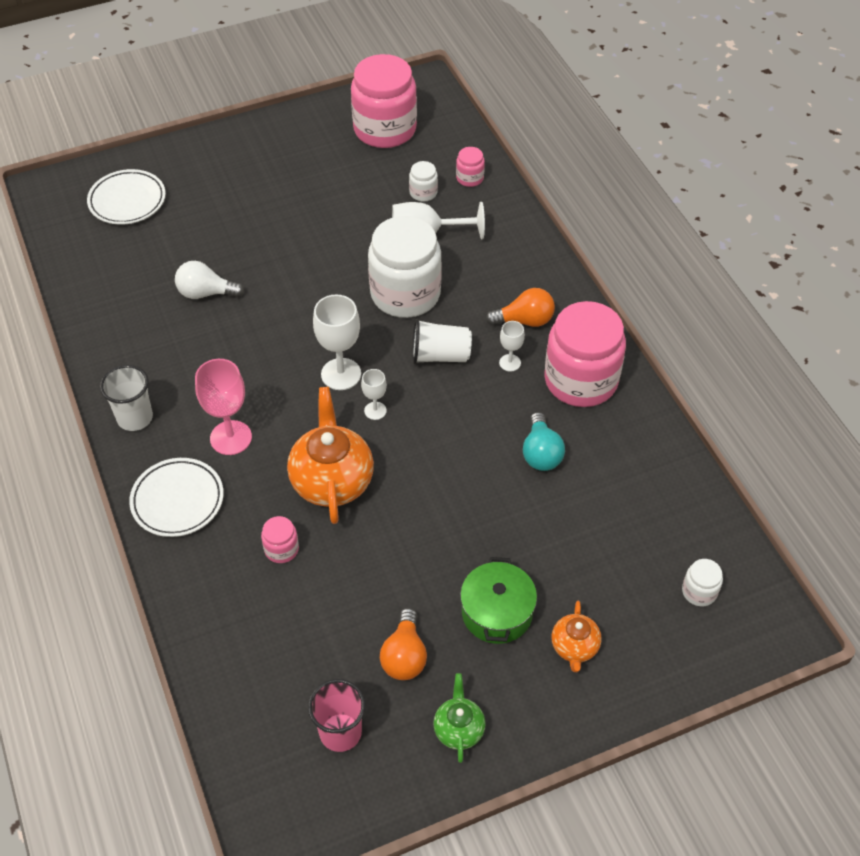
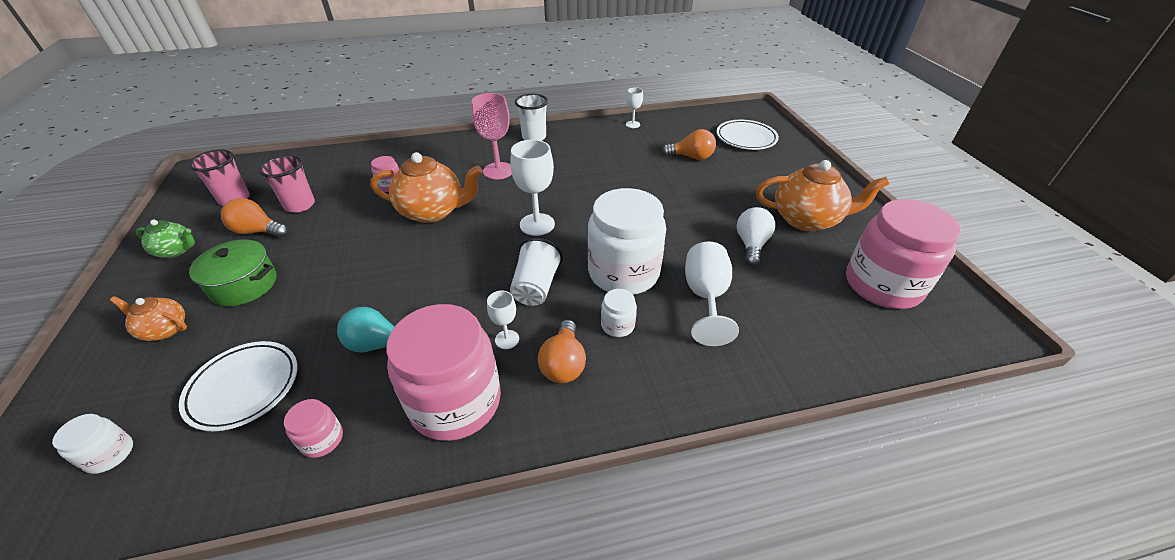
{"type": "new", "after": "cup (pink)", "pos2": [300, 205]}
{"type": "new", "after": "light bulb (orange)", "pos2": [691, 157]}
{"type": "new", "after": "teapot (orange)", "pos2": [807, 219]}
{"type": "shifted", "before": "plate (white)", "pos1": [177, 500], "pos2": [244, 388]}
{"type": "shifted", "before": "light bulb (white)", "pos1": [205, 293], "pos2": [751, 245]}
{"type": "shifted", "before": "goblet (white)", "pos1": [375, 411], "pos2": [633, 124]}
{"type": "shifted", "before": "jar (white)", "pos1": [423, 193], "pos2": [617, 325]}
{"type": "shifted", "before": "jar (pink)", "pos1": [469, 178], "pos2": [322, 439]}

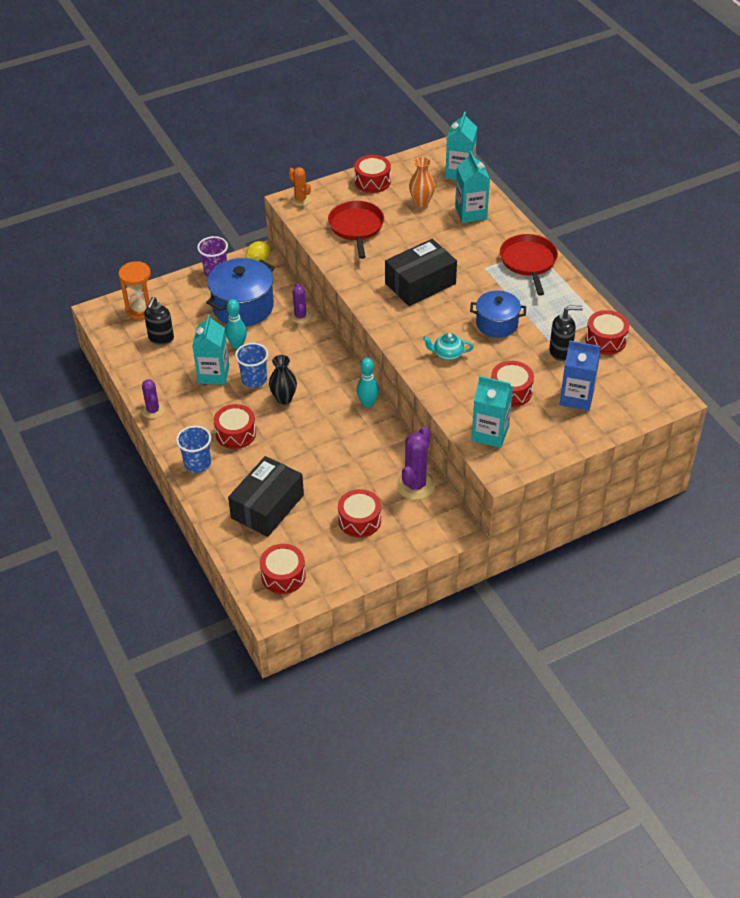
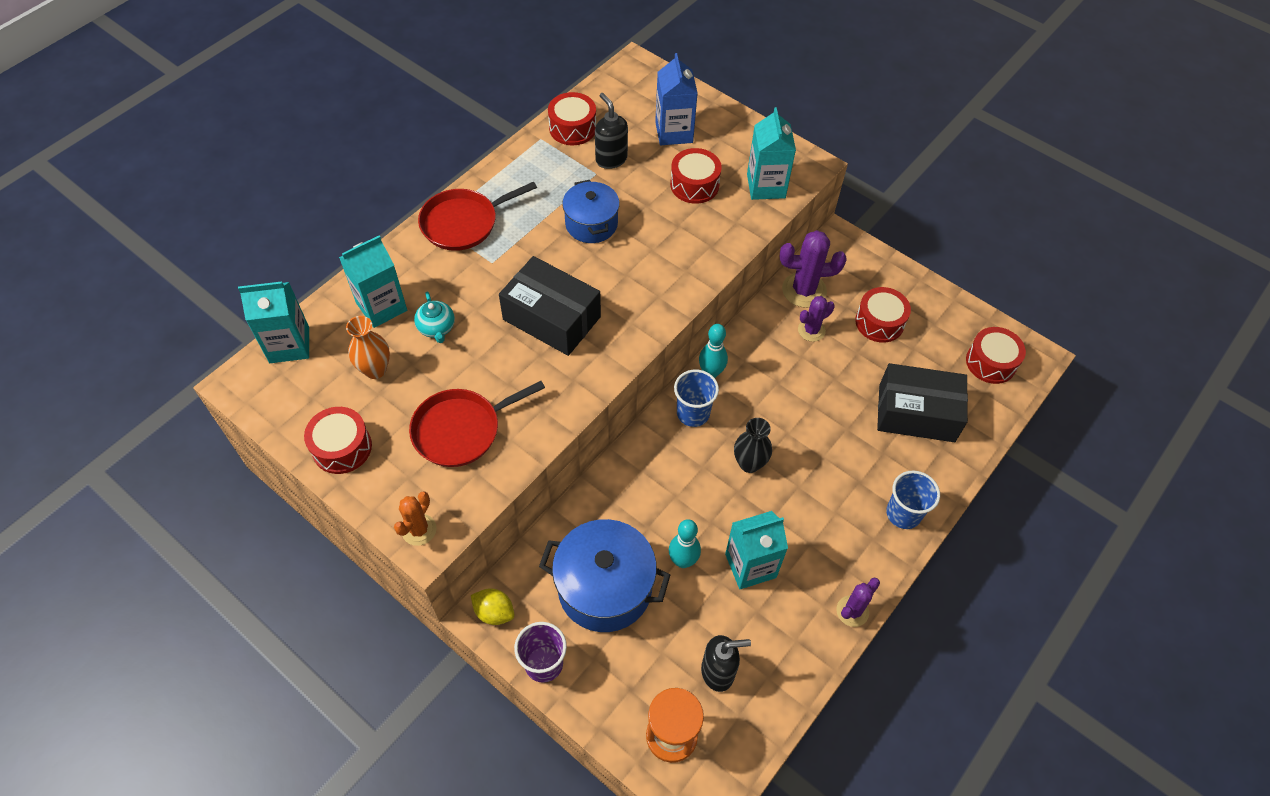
{"type": "gone", "before": "drum (red)", "pos1": [236, 433]}
{"type": "shifted", "before": "cup (blue)", "pos1": [254, 380], "pos2": [693, 413]}
{"type": "shifted", "before": "cactus (purple)", "pos1": [300, 316], "pos2": [811, 330]}
{"type": "shifted", "before": "teapot (turquoise)", "pos1": [447, 354], "pos2": [437, 328]}

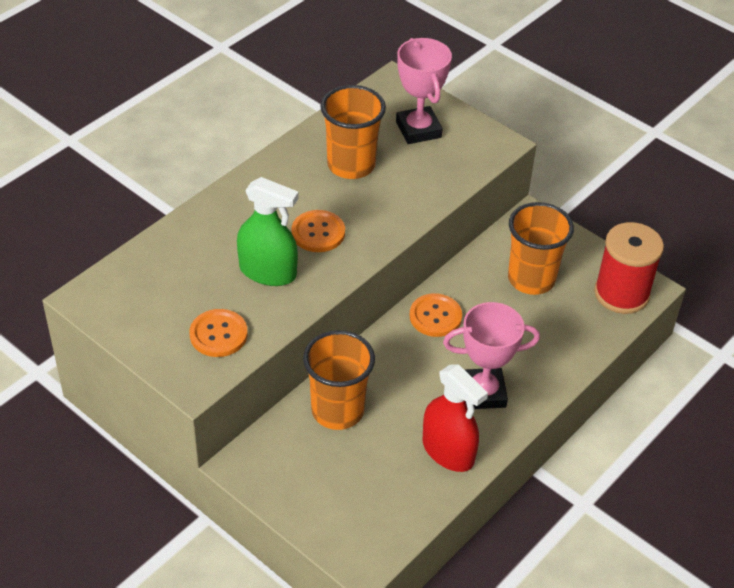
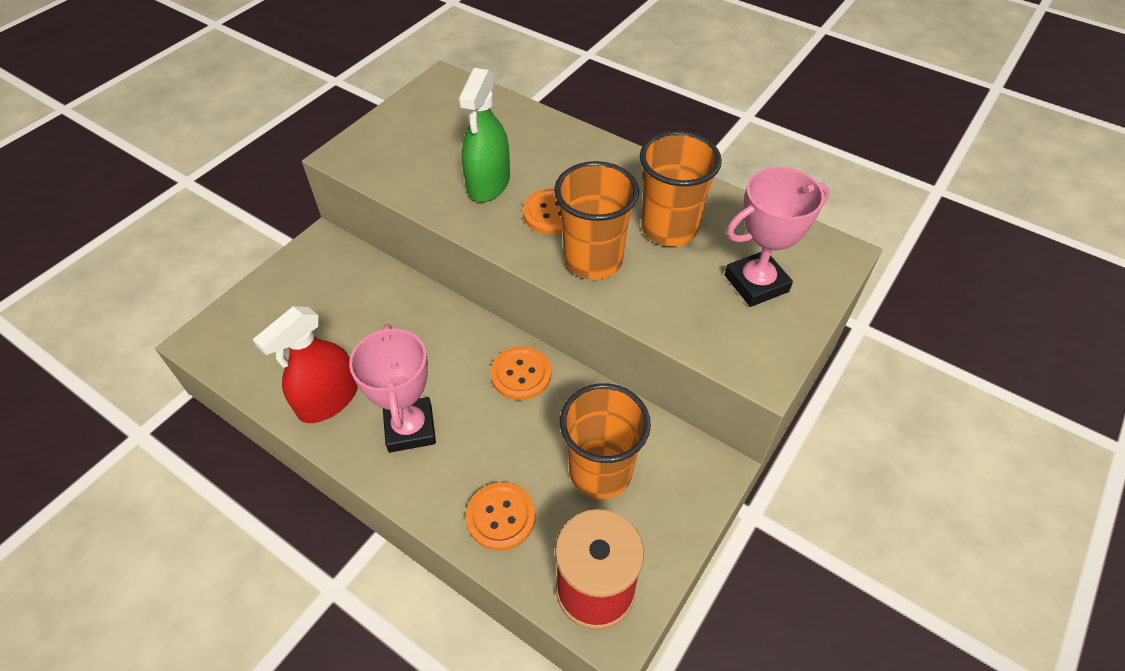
{"type": "shifted", "before": "button (orange)", "pos1": [218, 334], "pos2": [501, 517]}
{"type": "shifted", "before": "cup (orange)", "pos1": [337, 410], "pos2": [593, 260]}

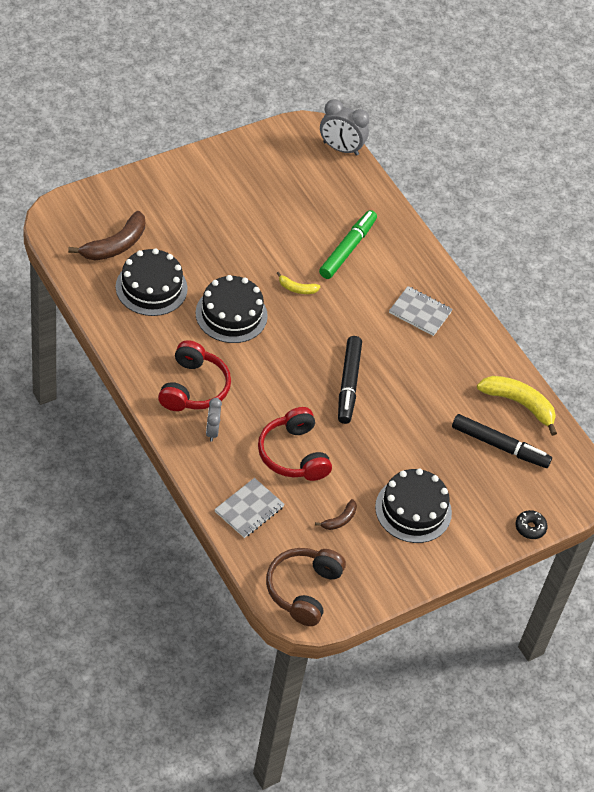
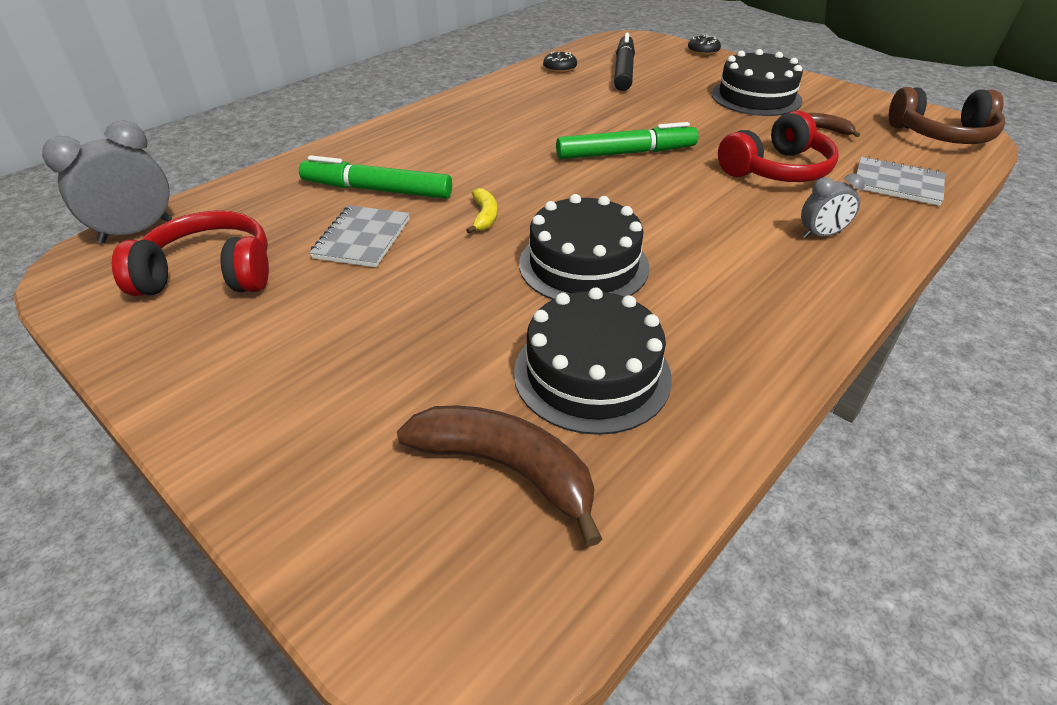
{"type": "shifted", "before": "headphones (red)", "pos1": [193, 388], "pos2": [210, 274]}
{"type": "shifted", "before": "notebook (grey)", "pos1": [420, 312], "pos2": [362, 238]}
{"type": "swapped", "before": "banana (yellow)", "after": "donut (black)", "pos1": [519, 404], "pos2": [560, 68]}
{"type": "repainted", "before": "marker (black)", "after": "marker (green)", "pos1": [348, 384], "pos2": [625, 153]}
{"type": "rotated", "before": "clock (grey)", "pos1": [340, 148], "pos2": [136, 231], "turn": -135}

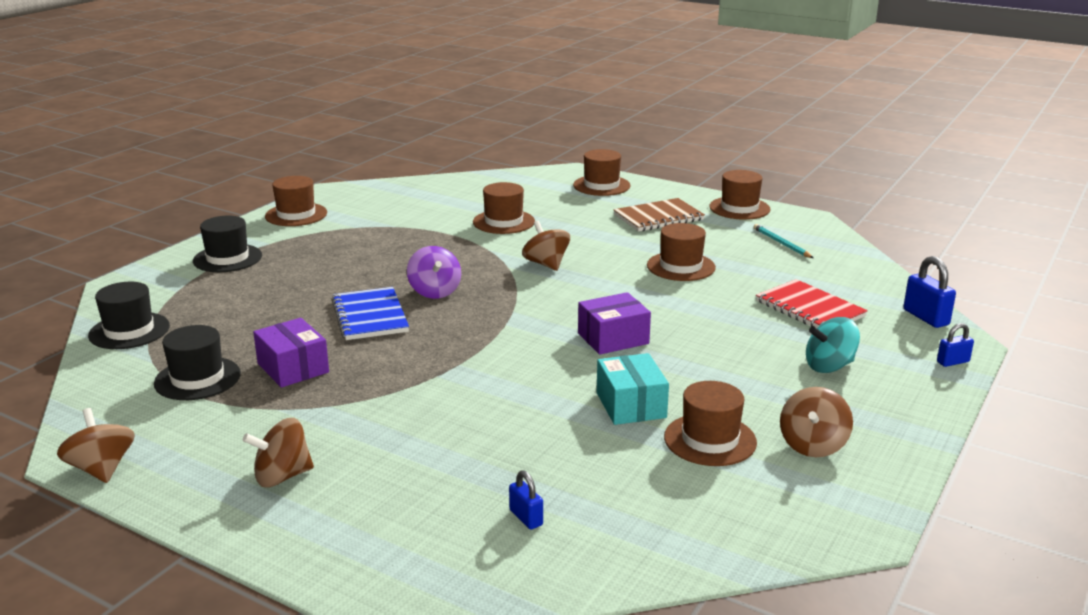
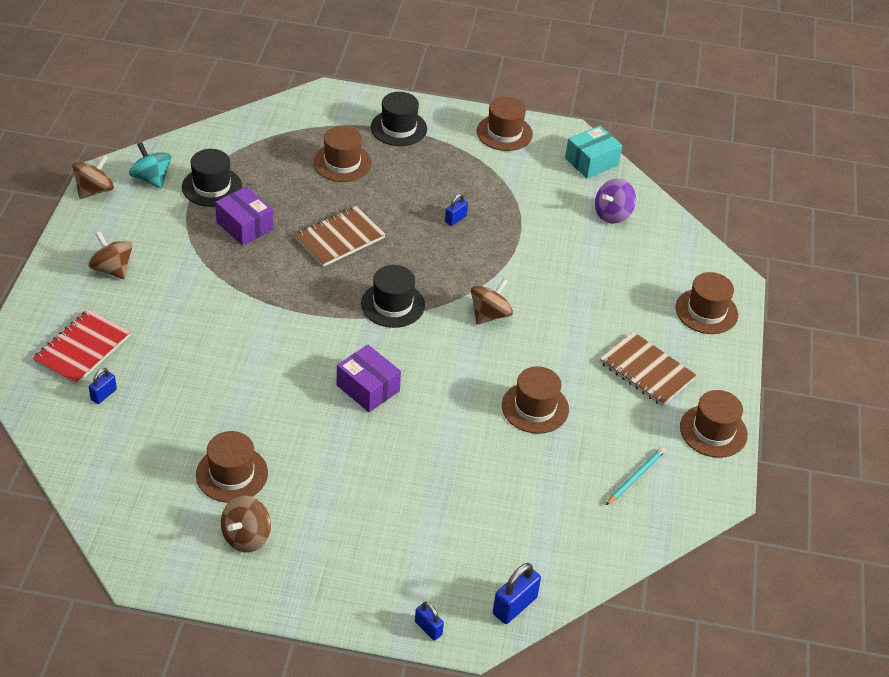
{"type": "new", "after": "padlock (blue)", "pos2": [455, 219]}
{"type": "shifted", "before": "hat (black)", "pos1": [129, 331], "pos2": [393, 304]}
{"type": "shifted", "before": "spinning top (purple)", "pos1": [435, 291], "pos2": [612, 214]}
{"type": "shifted", "before": "hat (brown)", "pos1": [503, 222], "pos2": [342, 163]}
{"type": "shifted", "before": "box (turquoise)", "pos1": [631, 405], "pos2": [591, 162]}
{"type": "shifted", "before": "notebook (red)", "pos1": [809, 309], "pos2": [82, 349]}
{"type": "shifted", "before": "spinning top (turquoise)", "pos1": [829, 366], "pos2": [151, 179]}
{"type": "repainted", "before": "notebook (blue)", "after": "notebook (brown)", "pos1": [370, 316], "pos2": [339, 238]}
{"type": "rotated", "before": "box (purple)", "pos1": [293, 368], "pos2": [245, 226], "turn": -75}
{"type": "rotated", "before": "spinning top (brown)", "pos1": [813, 445], "pos2": [246, 537], "turn": -60}

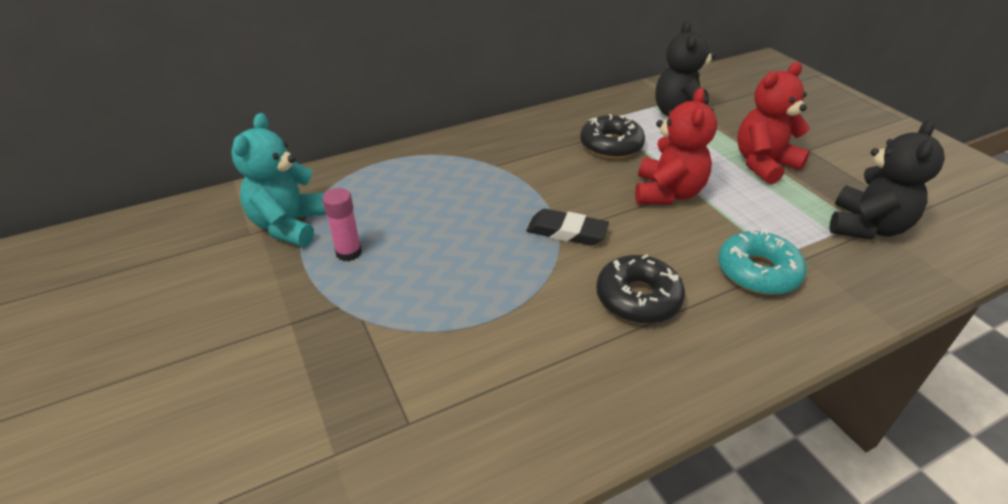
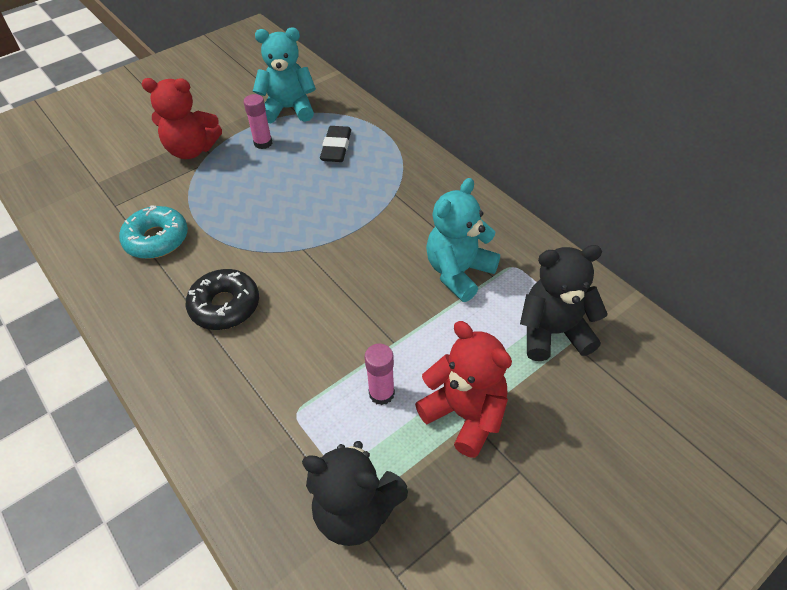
{"type": "new", "after": "glue stick (pink)", "pos2": [381, 393]}
{"type": "shifted", "before": "eraser (black)", "pos1": [566, 232], "pos2": [336, 148]}
{"type": "shifted", "before": "teddy bear (red)", "pos1": [667, 193], "pos2": [192, 150]}
{"type": "shifted", "before": "donut (turquoise)", "pos1": [758, 272], "pos2": [157, 239]}
{"type": "swapped", "before": "donut (black)", "after": "teddy bear (turquoise)", "pos1": [611, 145], "pos2": [458, 272]}

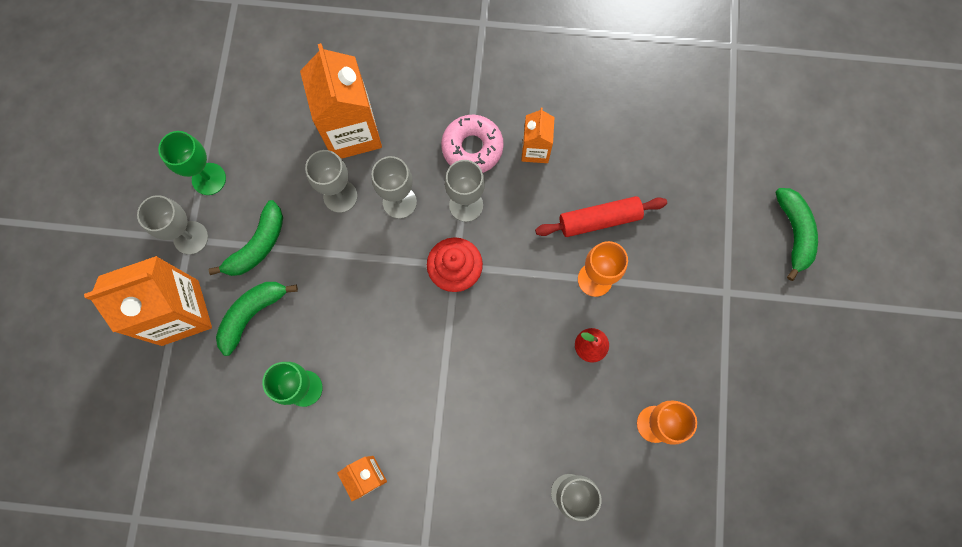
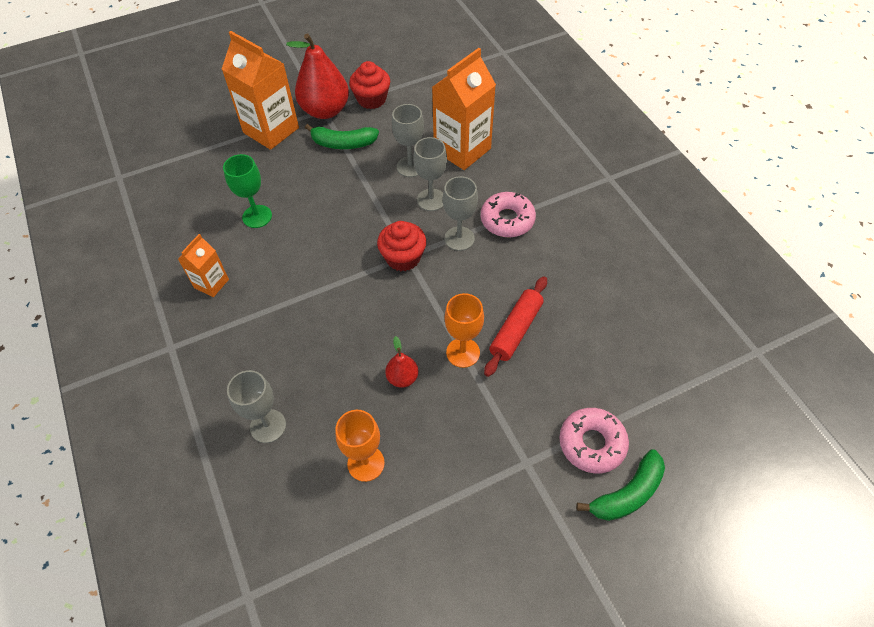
{"type": "gone", "before": "banana (green)", "pos1": [252, 314]}
{"type": "gone", "before": "carton (orange)", "pos1": [535, 150]}
{"type": "new", "after": "donut (pink)", "pos2": [592, 443]}
{"type": "swapped", "before": "goblet (grey)", "after": "pear (red)", "pos1": [191, 237], "pos2": [325, 110]}
{"type": "swapped", "before": "goblet (green)", "after": "cupcake (red)", "pos1": [209, 179], "pos2": [371, 99]}
{"type": "rotated", "before": "rolling pin (red)", "pos1": [599, 220], "pos2": [516, 330], "turn": 75}

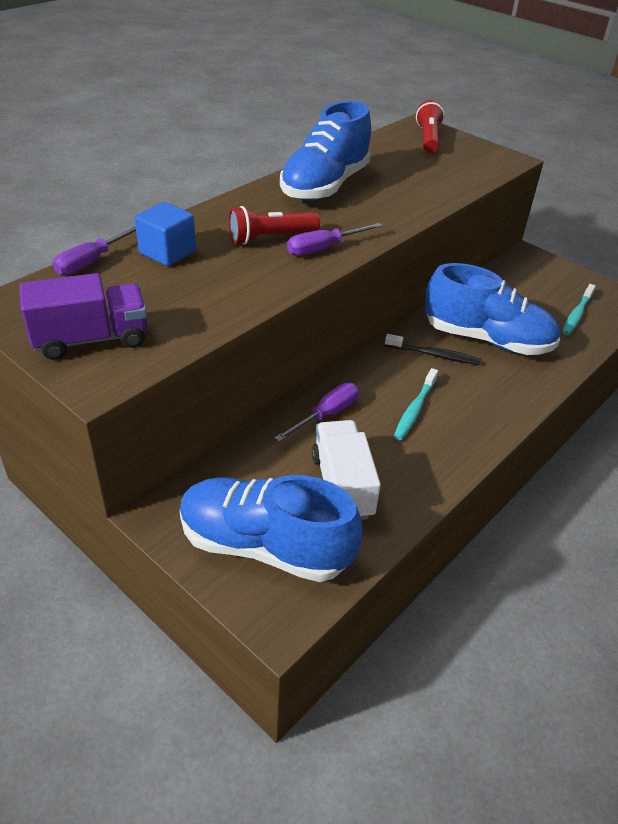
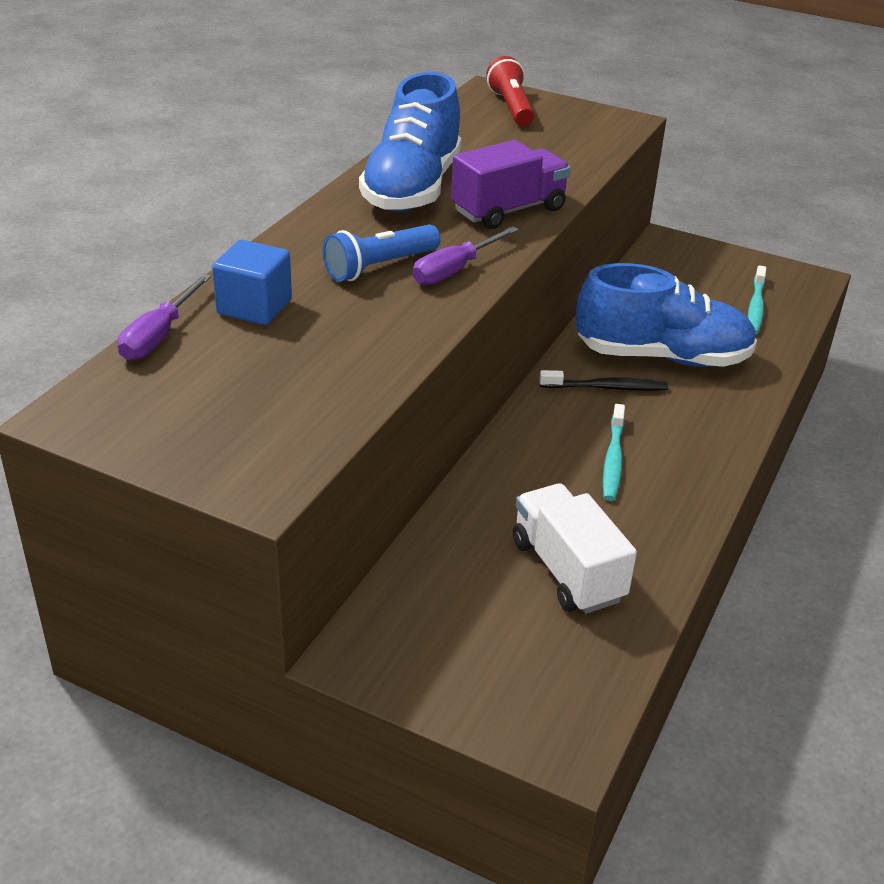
{"type": "gone", "before": "shoe (blue)", "pos1": [265, 546]}
{"type": "gone", "before": "screwdriver (purple)", "pos1": [326, 414]}
{"type": "shifted", "before": "truck (purple)", "pos1": [91, 339], "pos2": [508, 210]}
{"type": "repainted", "before": "flashlight (red)", "after": "flashlight (blue)", "pos1": [271, 238], "pos2": [380, 267]}

